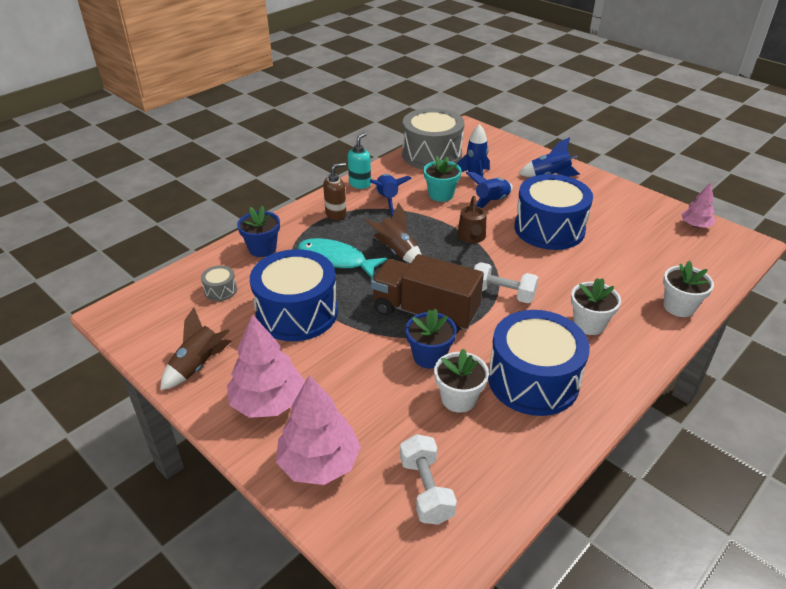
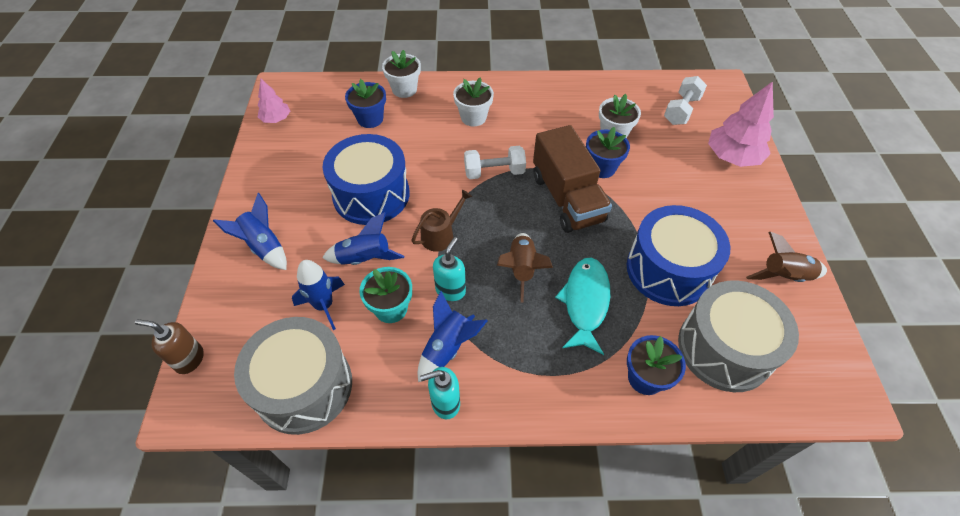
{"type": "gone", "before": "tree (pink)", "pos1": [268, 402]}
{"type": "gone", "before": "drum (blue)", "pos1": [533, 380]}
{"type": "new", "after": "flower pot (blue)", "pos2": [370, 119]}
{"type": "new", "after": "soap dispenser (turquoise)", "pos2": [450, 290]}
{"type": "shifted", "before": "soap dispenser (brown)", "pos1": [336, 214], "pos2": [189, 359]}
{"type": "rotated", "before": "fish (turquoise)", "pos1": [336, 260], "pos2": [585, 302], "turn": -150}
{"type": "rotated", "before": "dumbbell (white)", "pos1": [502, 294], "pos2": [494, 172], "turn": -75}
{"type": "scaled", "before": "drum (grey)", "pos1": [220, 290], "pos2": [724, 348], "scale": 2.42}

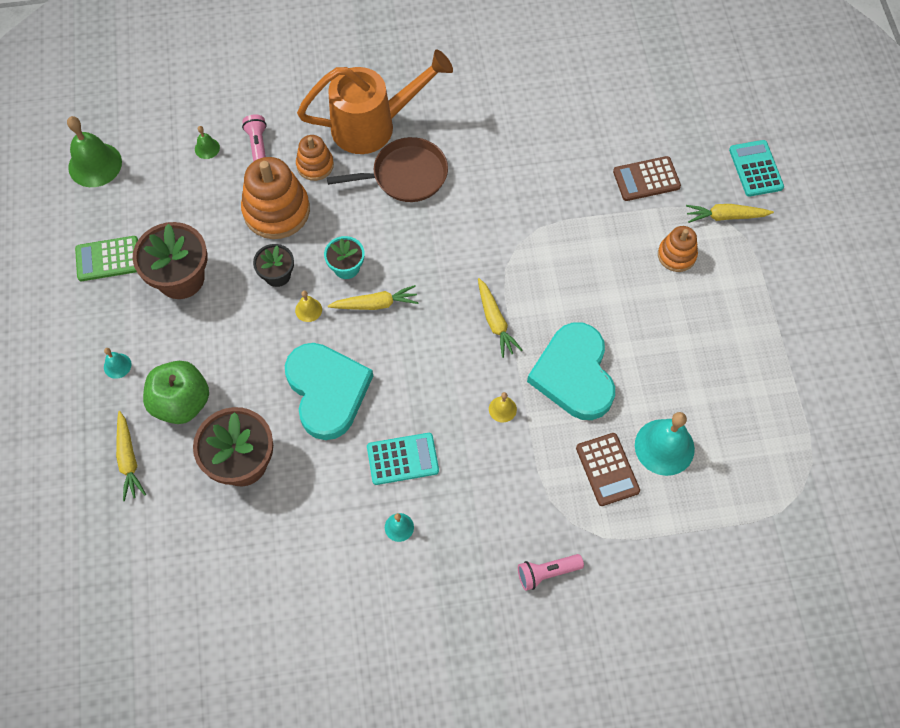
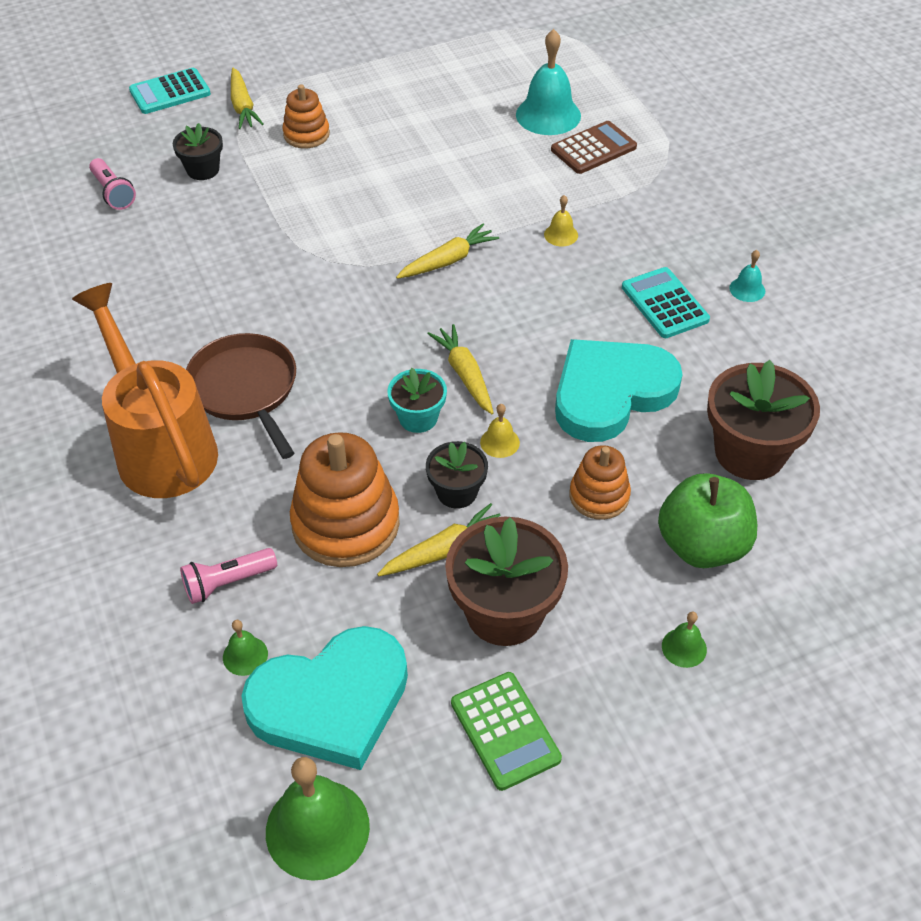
{"type": "shifted", "before": "carrot (yellow)", "pos1": [128, 459], "pos2": [444, 550]}
{"type": "shifted", "before": "stacking toy (orange)", "pos1": [315, 165], "pos2": [599, 496]}
{"type": "shifted", "before": "flashlight (pink)", "pos1": [547, 573], "pos2": [113, 193]}
{"type": "shifted", "before": "heart (turquoise)", "pos1": [574, 374], "pos2": [331, 701]}
{"type": "swapped", "before": "calculator (brown)", "after": "flower pot (black)", "pos1": [646, 179], "pos2": [203, 170]}
{"type": "repainted", "before": "bell (turquoise)", "after": "bell (green)", "pos1": [117, 365], "pos2": [684, 647]}

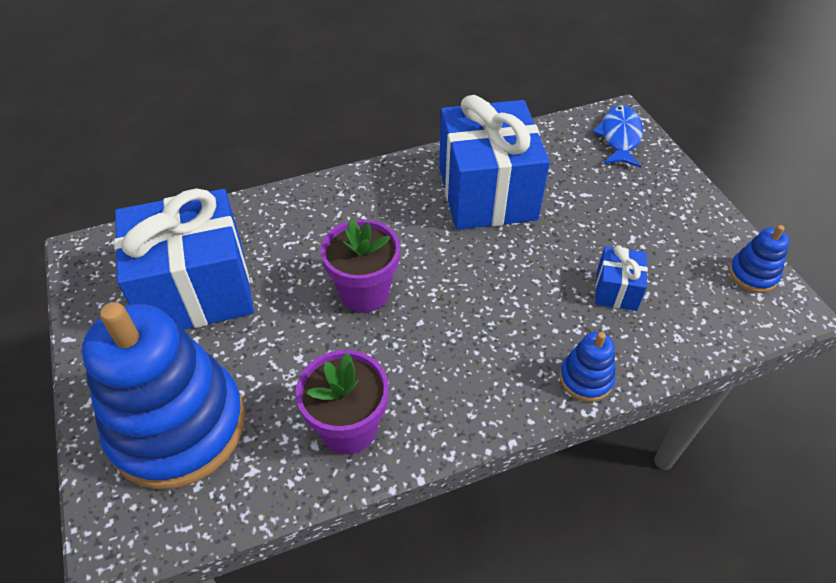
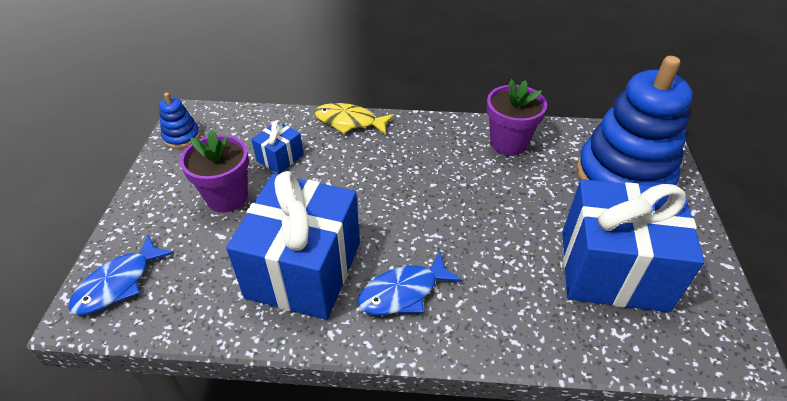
{"type": "new", "after": "fish (blue)", "pos2": [403, 292]}
{"type": "shifted", "before": "flower pot (purple)", "pos1": [364, 293], "pos2": [227, 197]}
{"type": "swapped", "before": "stacking toy (blue)", "after": "fish (yellow)", "pos1": [586, 378], "pos2": [349, 122]}

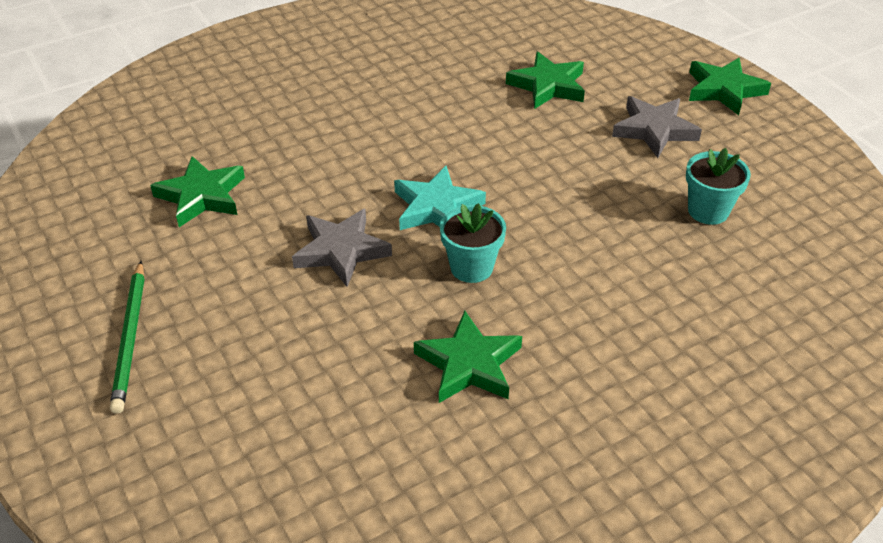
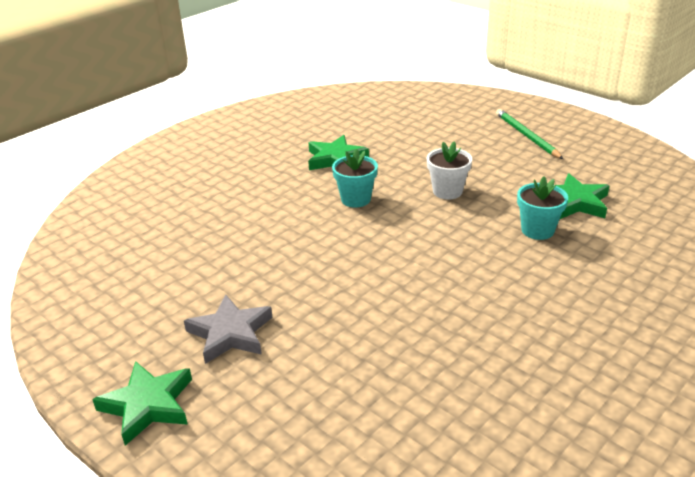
{"type": "gone", "before": "star (turquoise)", "pos1": [436, 207]}
{"type": "gone", "before": "star (green)", "pos1": [548, 85]}
{"type": "shifted", "before": "flower pot (turquoise)", "pos1": [708, 211], "pos2": [537, 230]}
{"type": "swapped", "before": "star (grey)", "after": "flower pot (white)", "pos1": [341, 251], "pos2": [447, 191]}

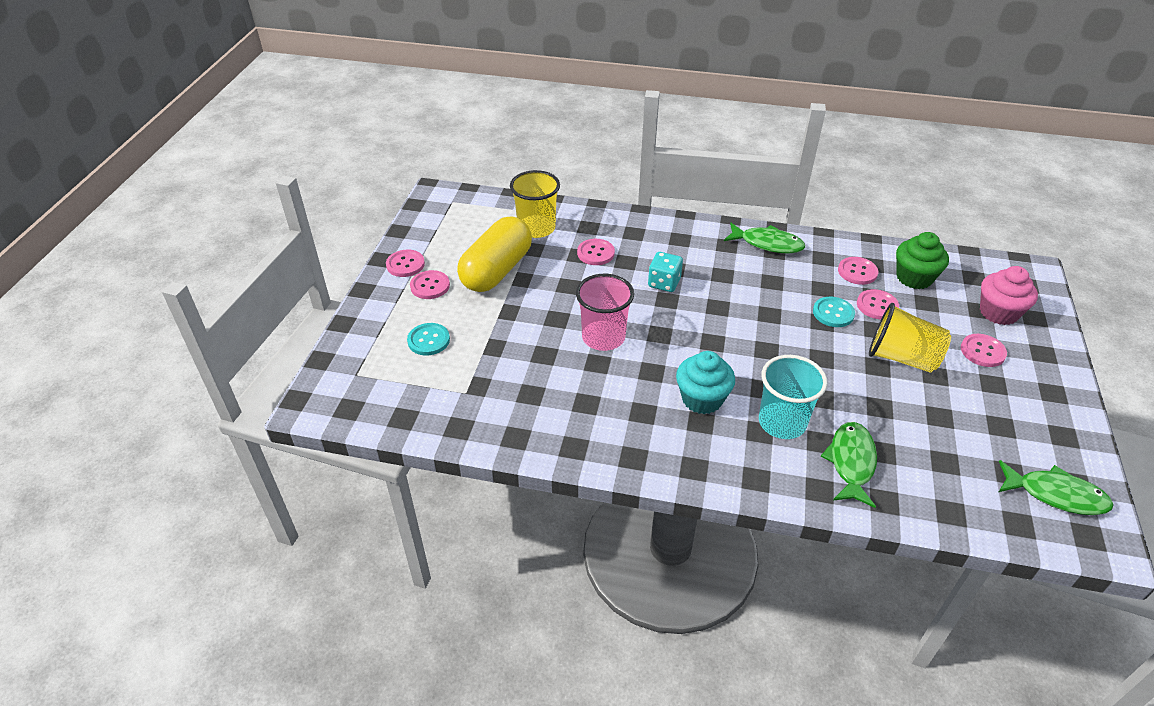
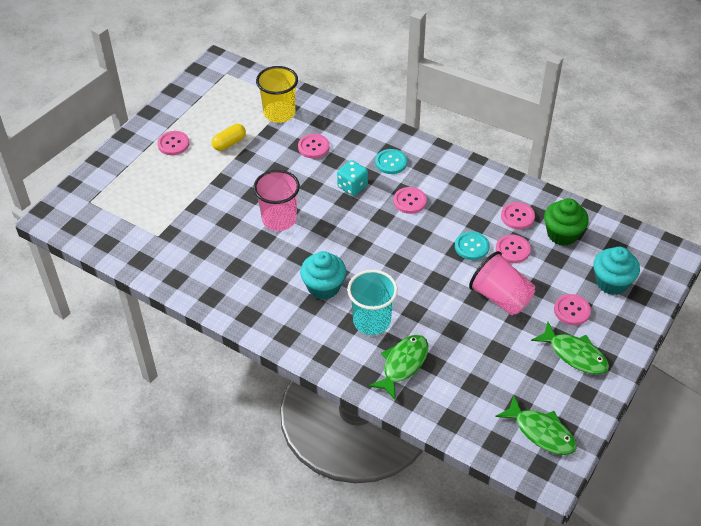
{"type": "shifted", "before": "button (pink)", "pos1": [405, 264], "pos2": [410, 201]}
{"type": "shifted", "before": "button (turquoise)", "pos1": [428, 340], "pos2": [391, 162]}
{"type": "shifted", "before": "fish (green)", "pos1": [767, 244], "pos2": [574, 354]}
{"type": "repainted", "before": "cup (yellow)", "after": "cup (pink)", "pos1": [901, 358], "pos2": [501, 297]}
{"type": "repainted", "before": "cupcake (pink)", "after": "cupcake (turquoise)", "pos1": [998, 312], "pos2": [611, 282]}
{"type": "scaled", "before": "capsule (yellow)", "pos1": [497, 270], "pos2": [229, 143], "scale": 0.48}

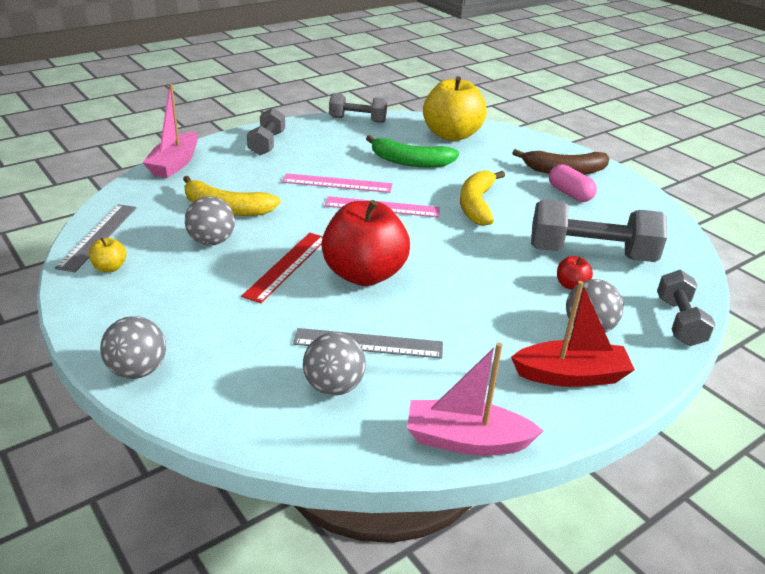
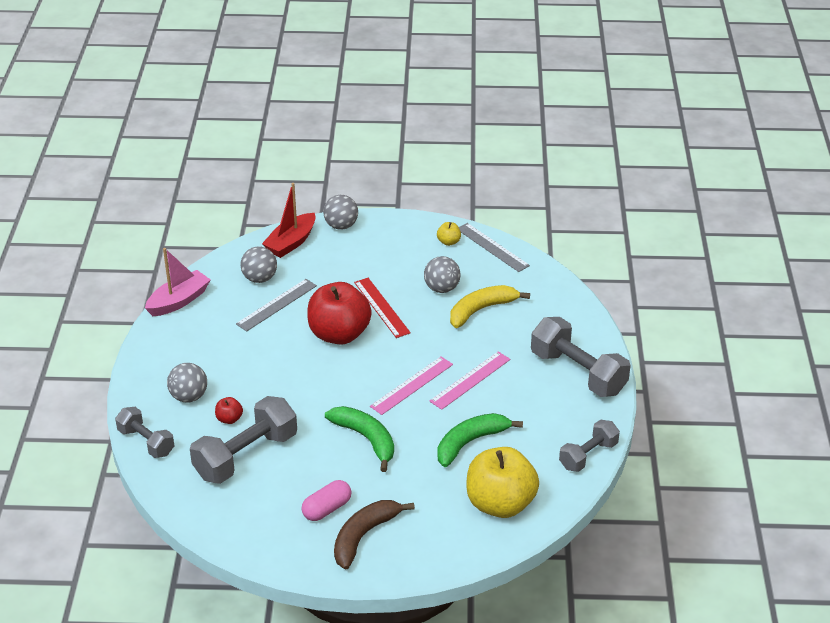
{"type": "gone", "before": "boat (pink)", "pos1": [175, 164]}
{"type": "shifted", "before": "boat (red)", "pos1": [571, 375], "pos2": [291, 243]}
{"type": "repainted", "before": "banana (yellow)", "after": "banana (green)", "pos1": [476, 205], "pos2": [366, 439]}
{"type": "rotated", "before": "capsule (pink)", "pos1": [569, 194], "pos2": [327, 509], "turn": -45}
{"type": "scaled", "before": "dumbbell (grey)", "pos1": [267, 144], "pos2": [578, 373], "scale": 1.65}

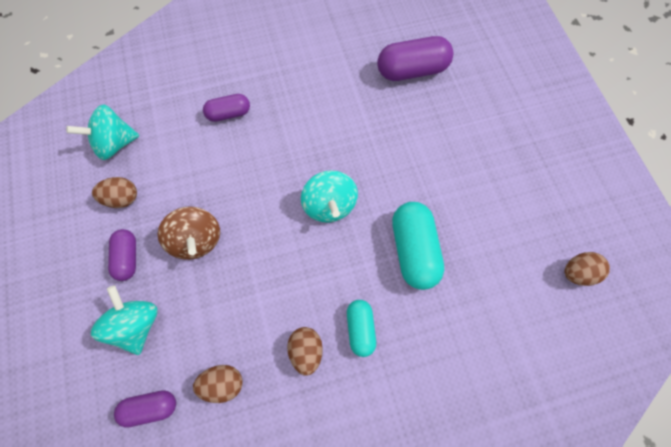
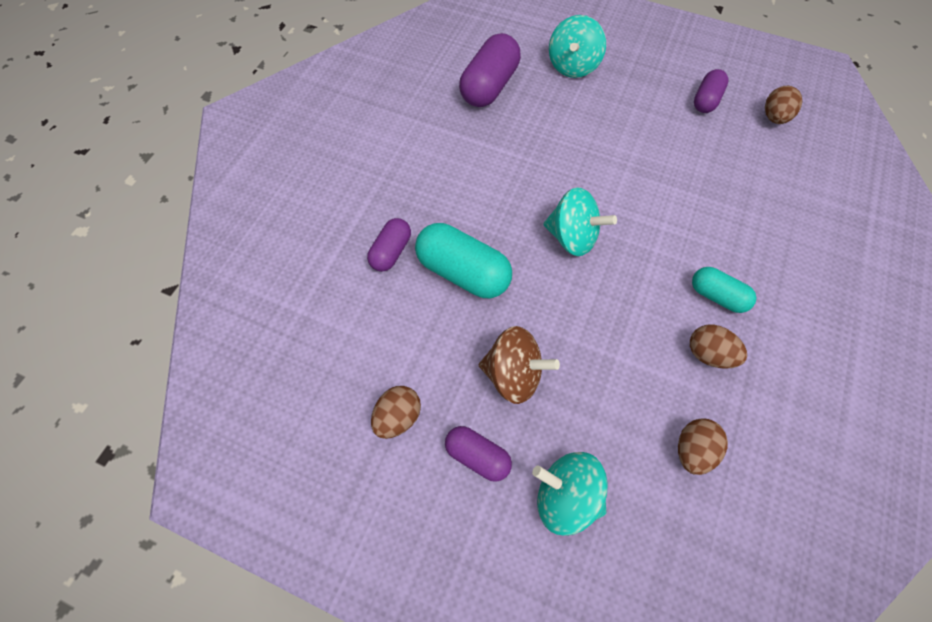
{"type": "shifted", "before": "spinning top (turquoise)", "pos1": [114, 144], "pos2": [573, 66]}
{"type": "shifted", "before": "capsule (purple)", "pos1": [150, 408], "pos2": [706, 100]}
{"type": "shifted", "before": "capsule (turquoise)", "pos1": [414, 251], "pos2": [463, 272]}

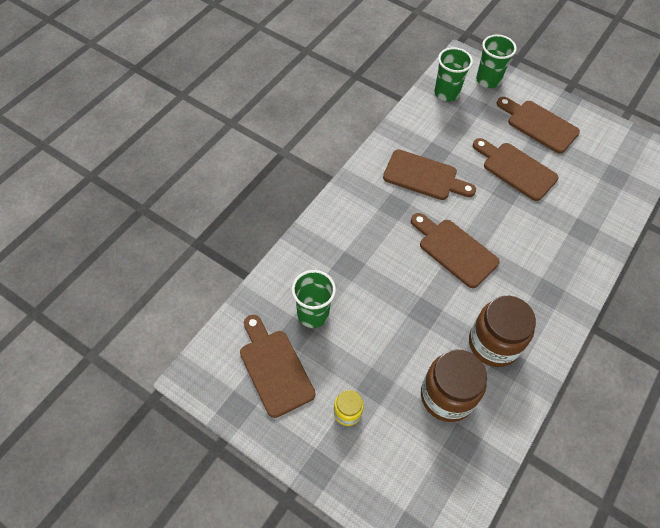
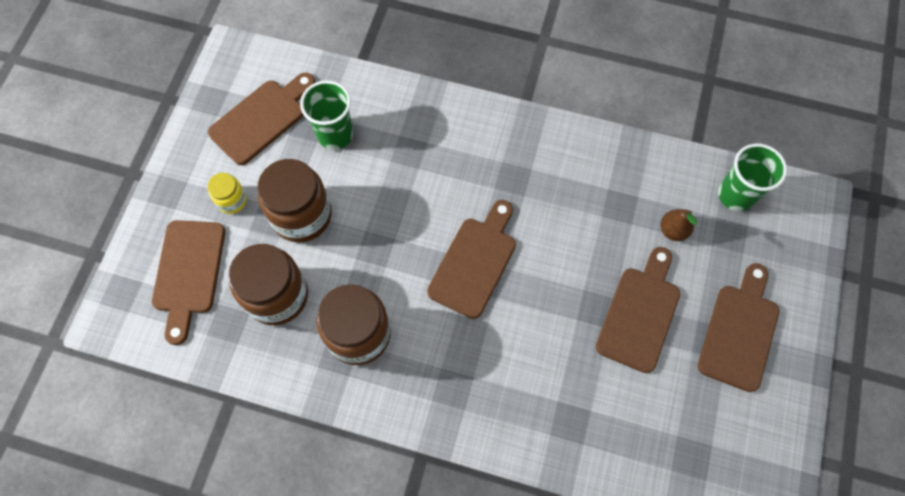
{"type": "gone", "before": "cup (green)", "pos1": [488, 80]}
{"type": "new", "after": "jar (brown)", "pos2": [301, 215]}
{"type": "new", "after": "pear (brown)", "pos2": [673, 230]}
{"type": "shifted", "before": "cutting board (brown)", "pos1": [424, 176], "pos2": [188, 273]}

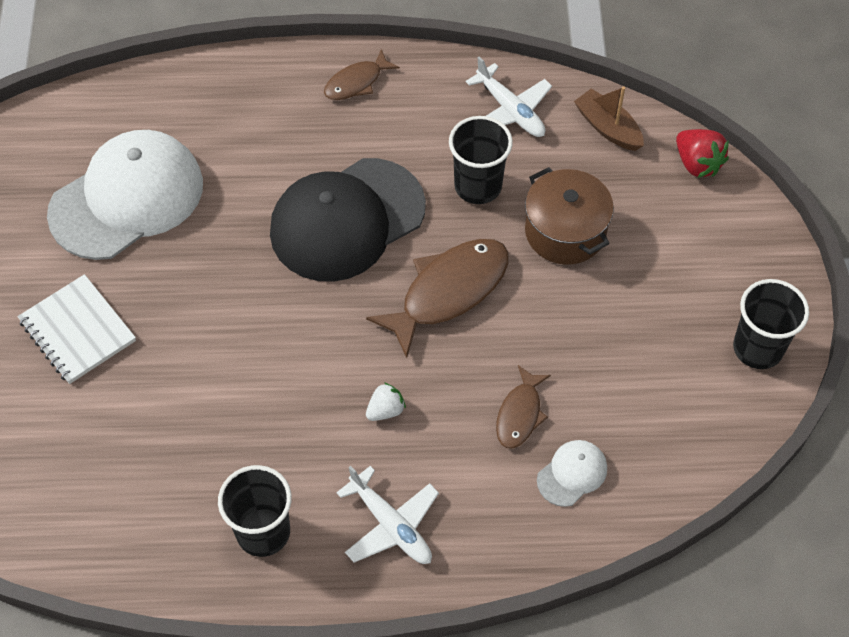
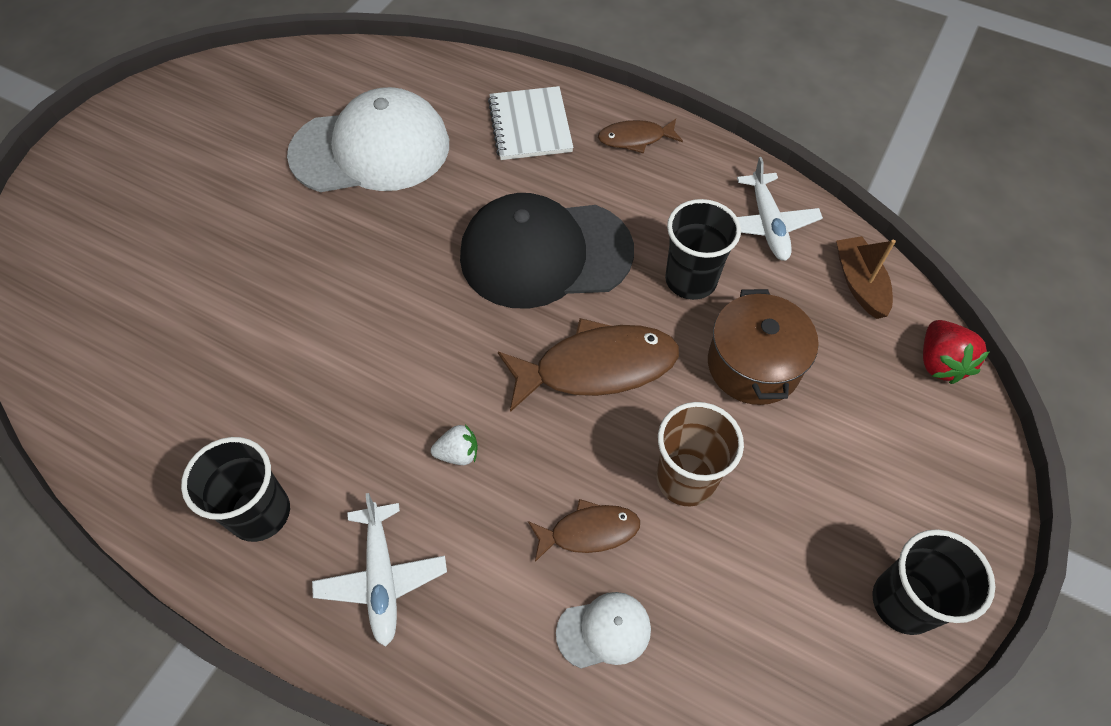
{"type": "new", "after": "cup (brown)", "pos2": [686, 479]}
{"type": "shifted", "before": "notebook (white)", "pos1": [77, 331], "pos2": [530, 125]}
{"type": "rotated", "before": "fish (brown)", "pos1": [520, 414], "pos2": [589, 531], "turn": -150}

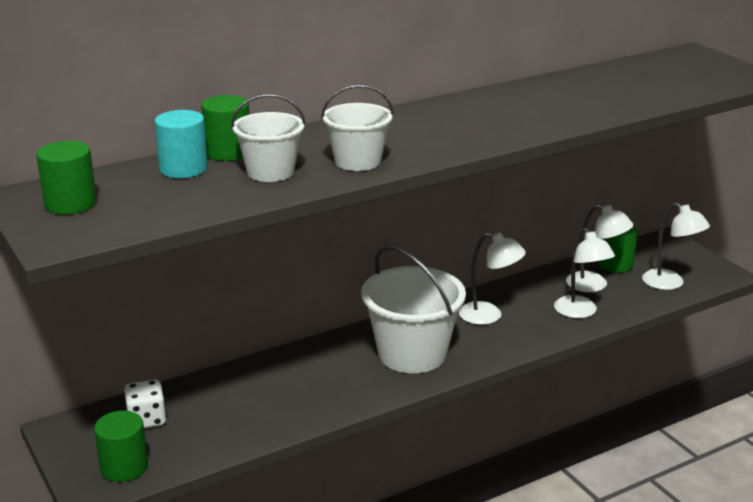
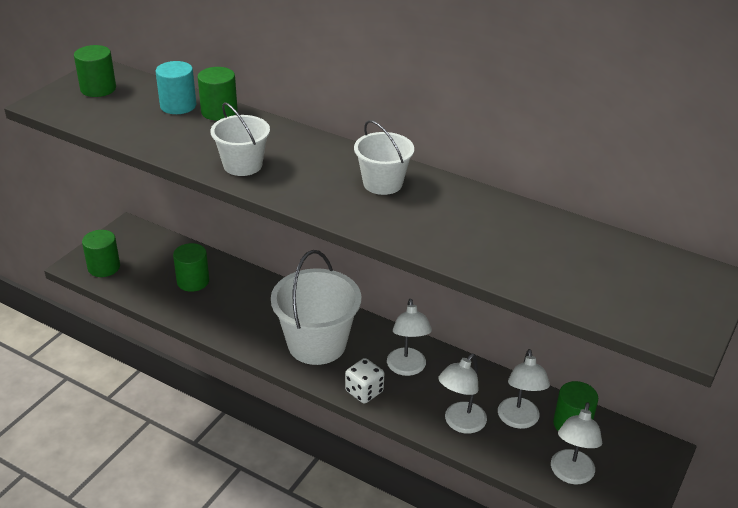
{"type": "new", "after": "cylinder (green)", "pos2": [193, 281]}
{"type": "shifted", "before": "dice (white)", "pos1": [147, 419], "pos2": [364, 391]}
{"type": "shifted", "before": "bucket (white)", "pos1": [270, 172], "pos2": [382, 183]}

